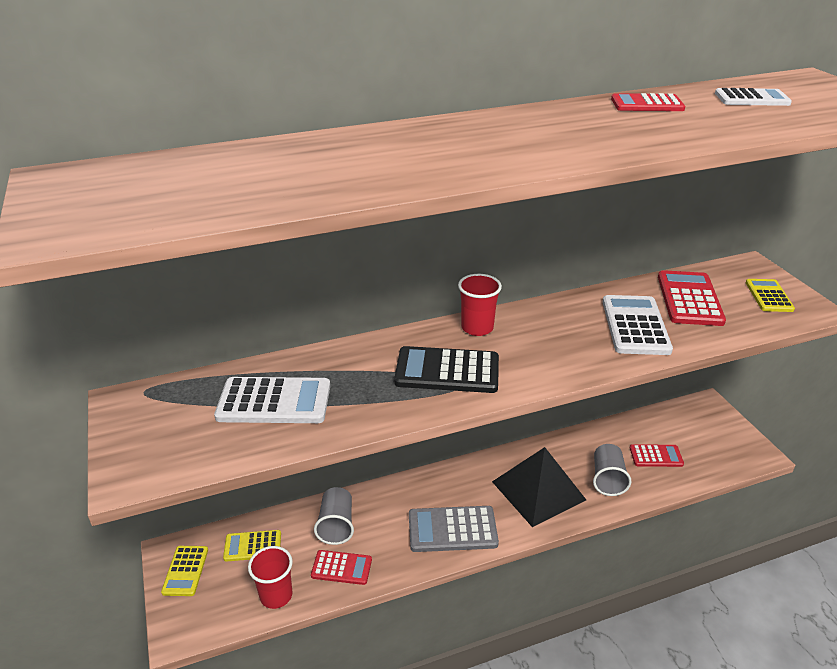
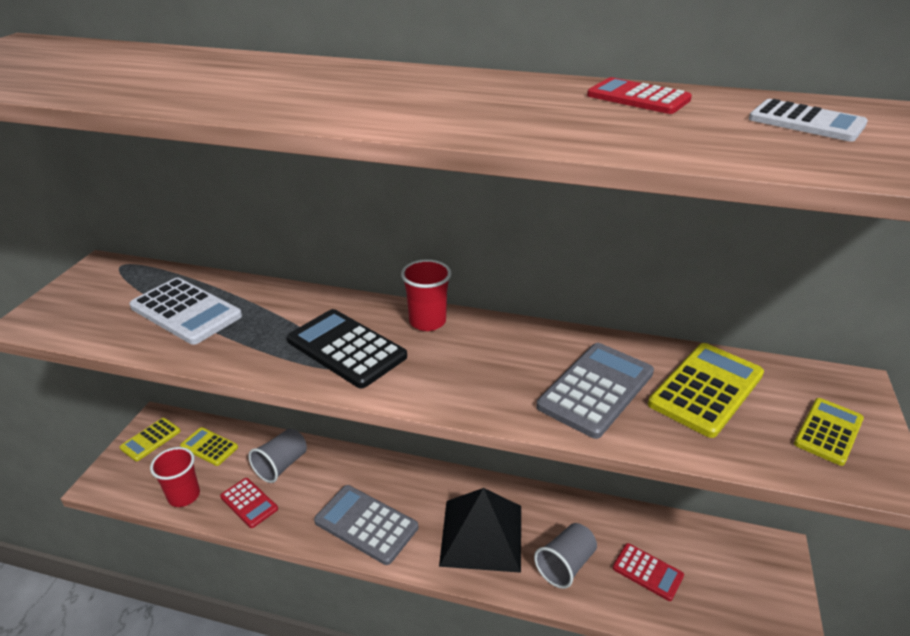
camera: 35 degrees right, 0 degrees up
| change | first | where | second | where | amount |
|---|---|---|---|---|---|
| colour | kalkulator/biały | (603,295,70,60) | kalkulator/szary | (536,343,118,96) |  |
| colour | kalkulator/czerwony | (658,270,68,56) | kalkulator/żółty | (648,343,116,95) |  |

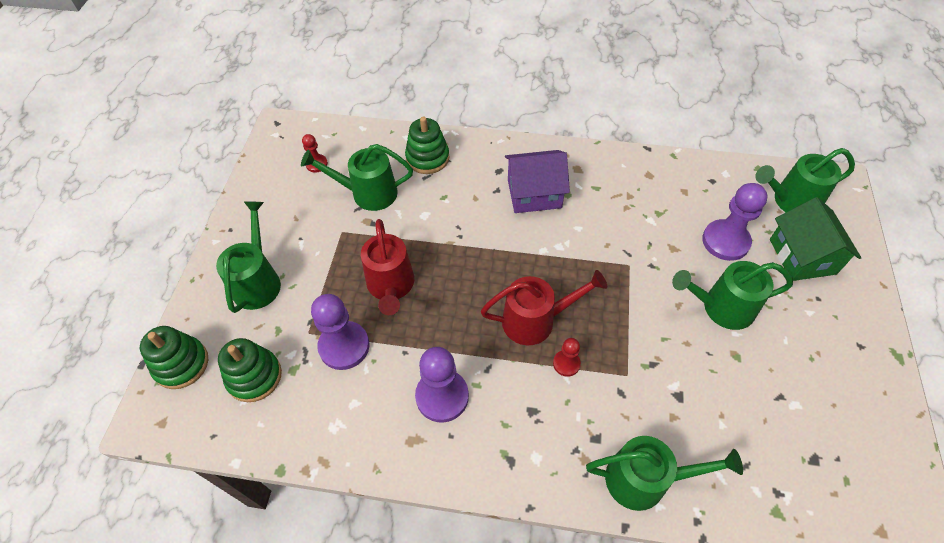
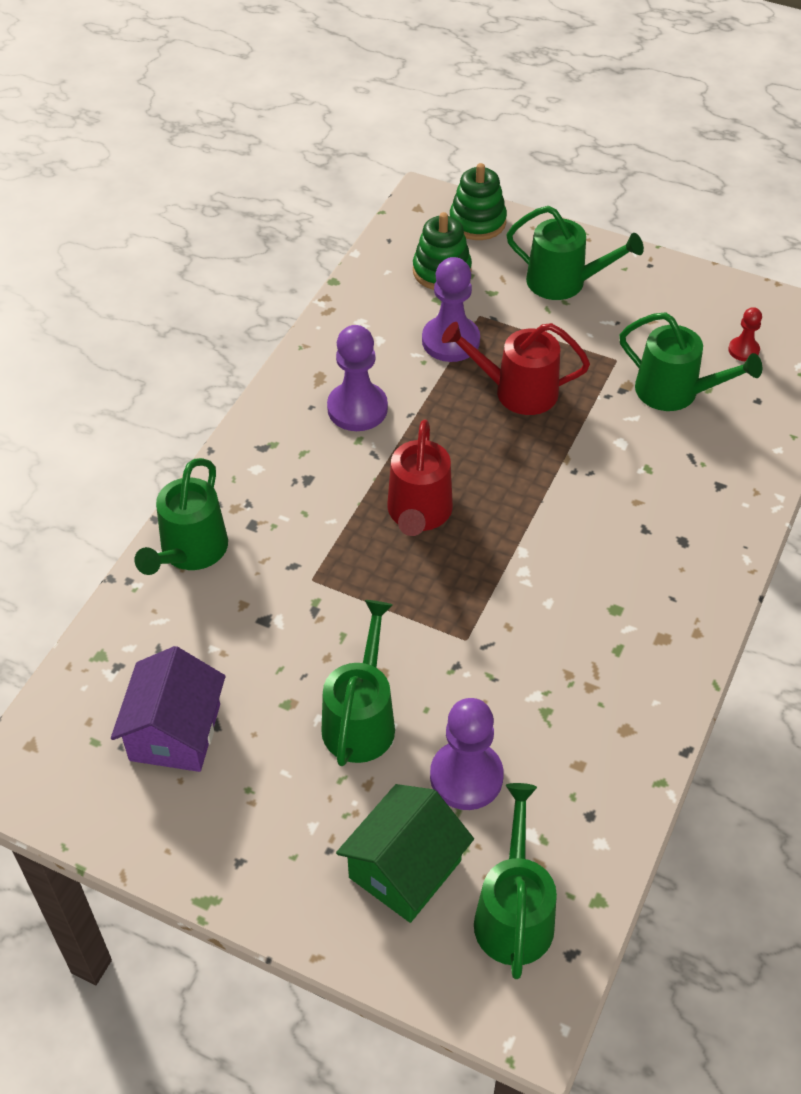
camera: 105 degrees right, 5 degrees down
| change | first | where | second | where | amount |
|---|---|---|---|---|---|
| relocated | domek/fioletowy | (505,150,65,63) |  | (111,646,115,126) |  |
| spun | domek/zielony | (770,197,91,84) |  | (336,784,138,139) | 60 degrees counterclockwise |
| spun | konewka/zielony | (301,144,112,67) |  | (619,312,143,99) | 105 degrees clockwise |
| missing | zabawka nakładanka/zielony | (405,117,44,57) |  |  |  |
| missing | pionek/czerwony | (553,338,28,39) |  |  |  |

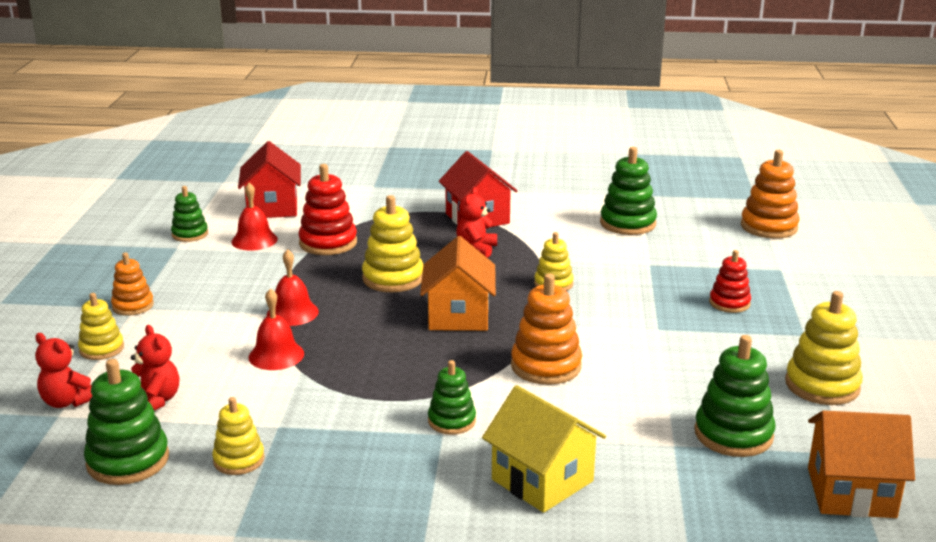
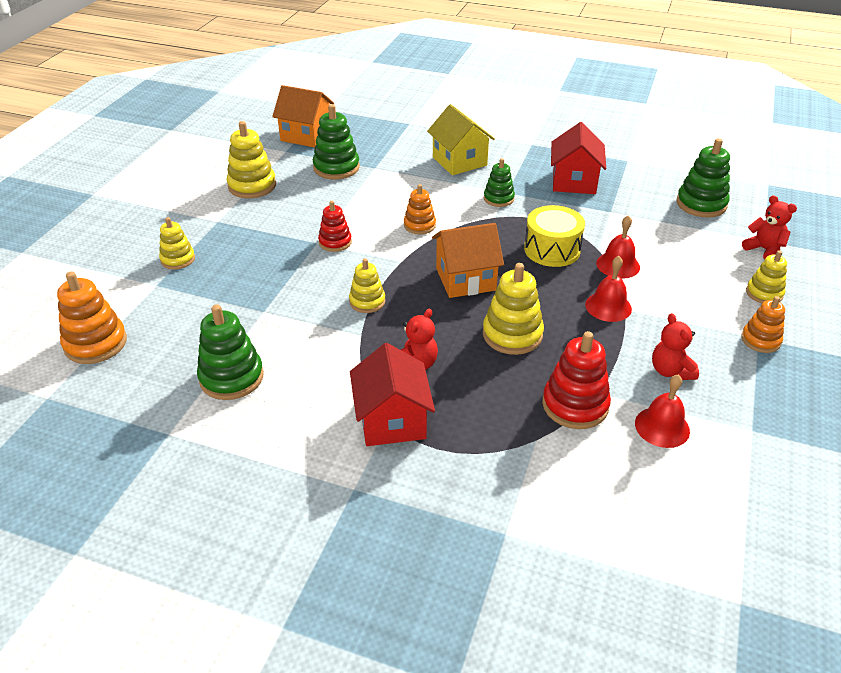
camera: 165 degrees left, 15 degrees up
| change | first | where | second | where | amount |
|---|---|---|---|---|---|
| relocated | zabawka nakładanka/żółty | (212,397,53,78) |  | (159,217,36,53) |  |
| relocated | zabawka nakładanka/czerwony | (709,250,42,63) |  | (318,201,34,51) |  |
| size | zabawka nakładanka/pomarańczowy | (511,274,71,111) |  | (404,184,32,51) | x0.63 |
| spun | domek/pomarańczowy | (420,236,76,95) |  | (432,223,72,75) | 60 degrees clockwise |
| appeared |  |  | bęben/żółty | (524,205,61,62) |  |
| relocated | domek/czerwony | (238,141,63,77) |  | (551,122,55,72) |  |
| relocated | miś/czerwony | (131,325,48,86) |  | (652,313,47,67) |  |
| missing | zabawka nakładanka/zielony | (171,186,37,56) |  |  |  |

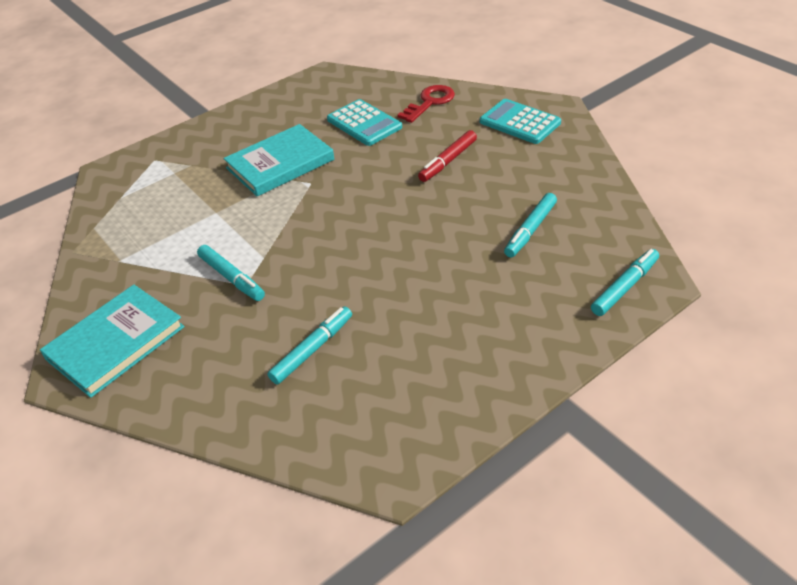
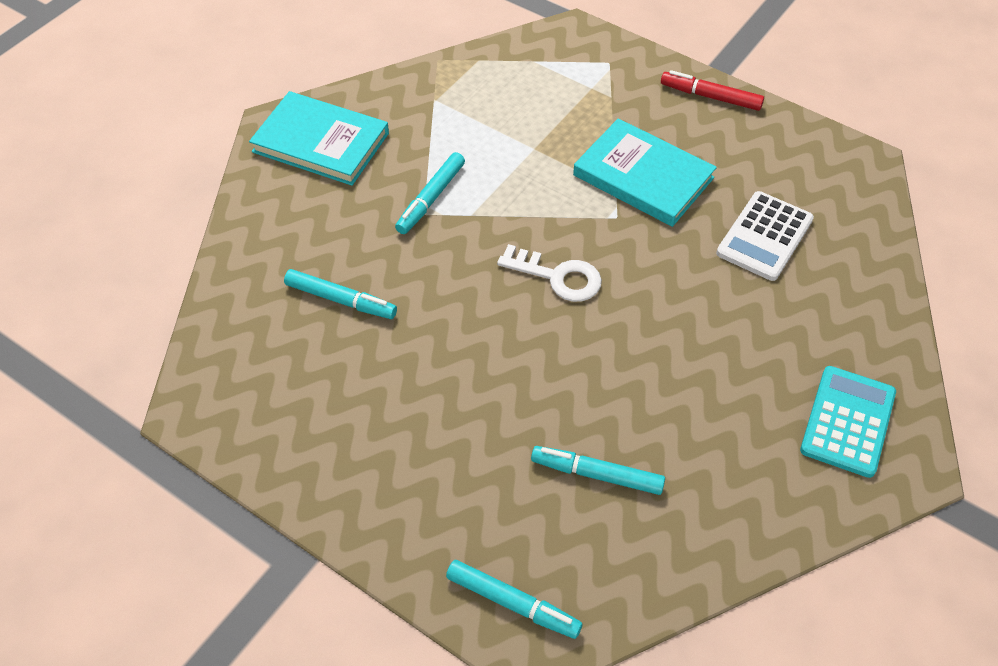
camera: 70 degrees right, 10 degrees up
| change | first | where | second | where | amount |
|---|---|---|---|---|---|
| appeared |  |  | klucz/biały | (497,244,105,58) |  |
| relocated | flamaster/czerwony | (418,130,59,52) |  | (661,70,103,41) |  |
| colour | kalkulator/turkusowy | (327,99,75,47) | kalkulator/biały | (716,191,98,90) |  |
| missing | klucz/czerwony | (397,85,58,38) |  |  |  |

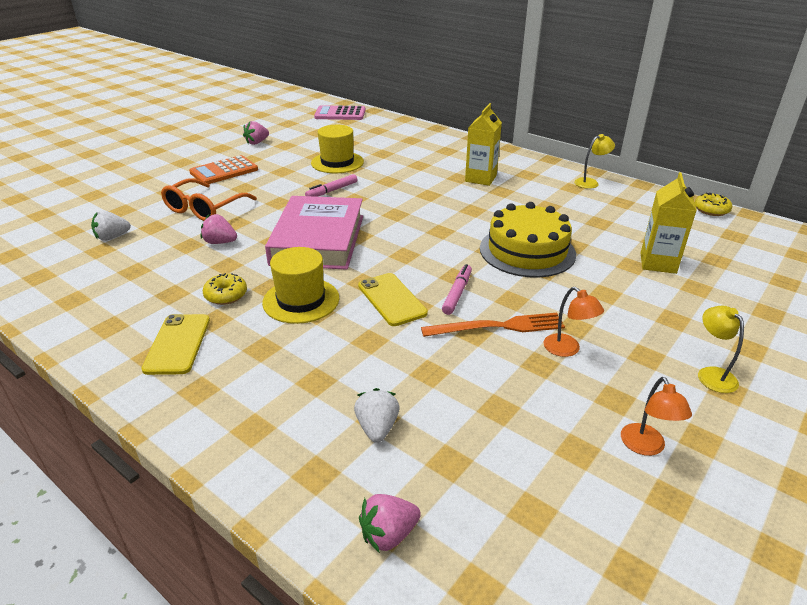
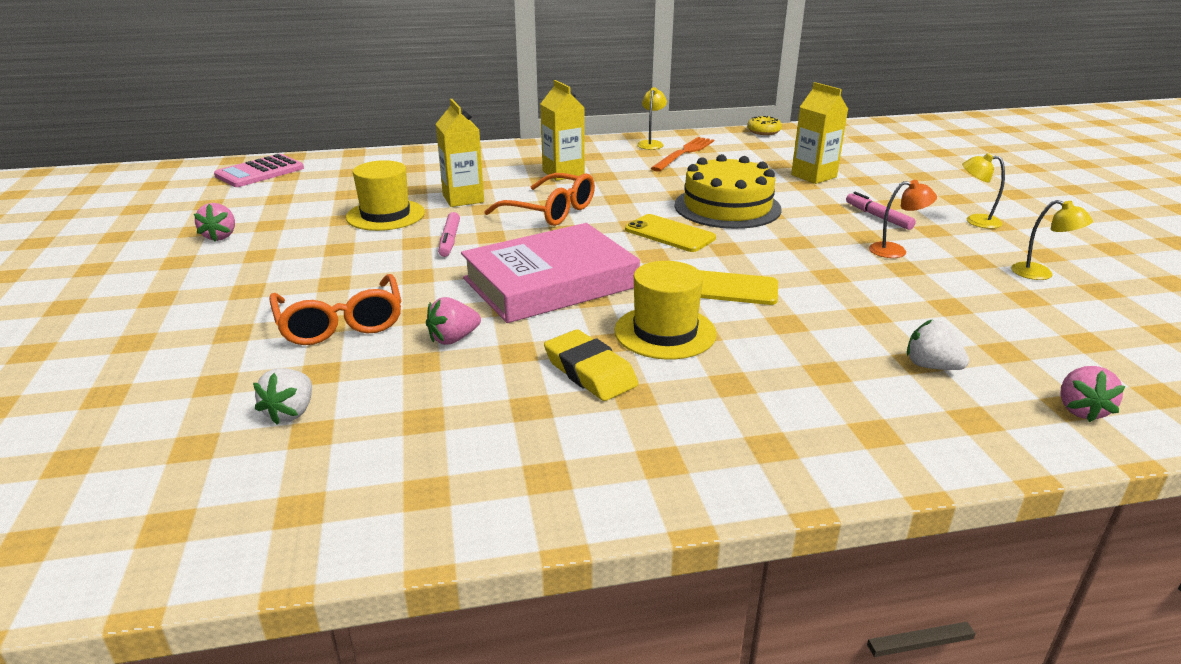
camera: 50 degrees left, 5 degrees down
| change | first | where | second | where | amount |
|---|---|---|---|---|---|
| appeared |  |  | karton mleka/żółty | (436,99,48,108) |  |
| spun | książka/różowy | (265,196,98,74) |  | (461,223,179,100) | 75 degrees counterclockwise |
| appeared |  |  | okulary/pomarańczowy | (484,173,111,53) |  |
| exchanged | donut/żółty | (203,273,44,32) | gumka do mazania/żółty | (544,329,94,72) |  |
| relocated | telefon/żółty | (141,314,69,61) |  | (625,214,91,38) |  |
| relocated | widelec/pomarańczowy | (421,313,144,24) |  | (651,137,63,35) |  |
| relocated | flamaster/różowy | (442,264,30,51) |  | (846,192,70,38) |  |
| colour | lampka/pomarańczowy | (621,377,71,79) | lampka/żółty | (1011,200,82,80) |  |
| missing | kalkulator/pomarańczowy | (189,155,69,29) |  |  |  |

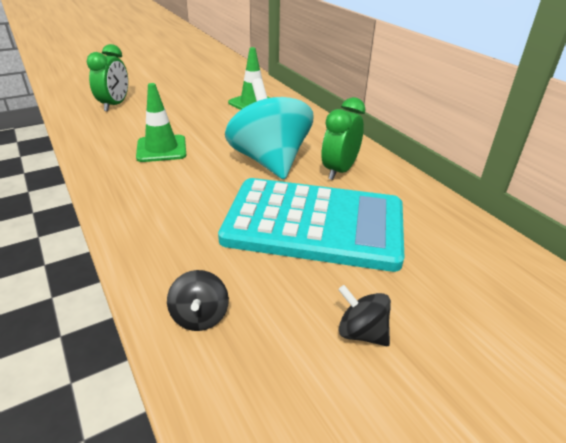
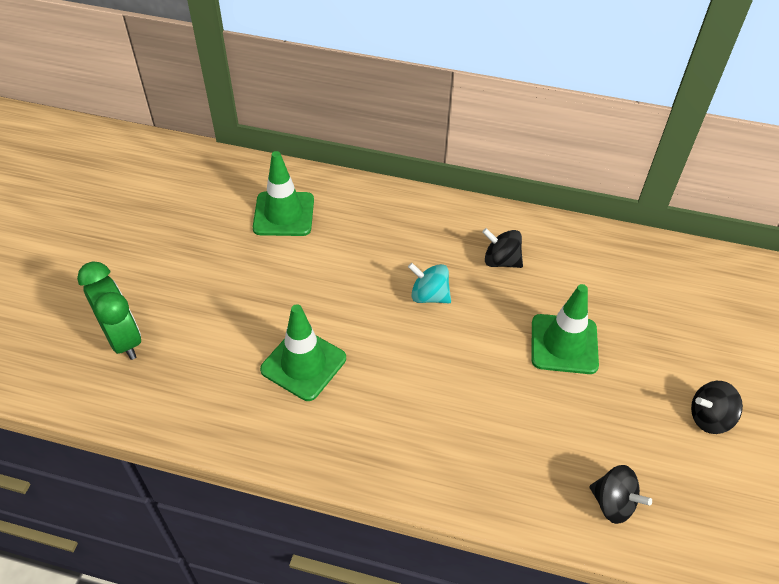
camera: 45 degrees left, 15 degrees up
| change | first | where | second | where | amount |
|---|---|---|---|---|---|
| size | bączek/turkusowy | (225,78,89,101) |  | (408,263,43,40) | x0.43 |
| exchanged | budzik/zielony | (321,97,44,83) | bączek/czarny | (482,228,41,40) |  |
| exchanged | kalkulator/turkusowy | (218,178,186,94) | pachołek/zielony | (532,284,67,90) |  |

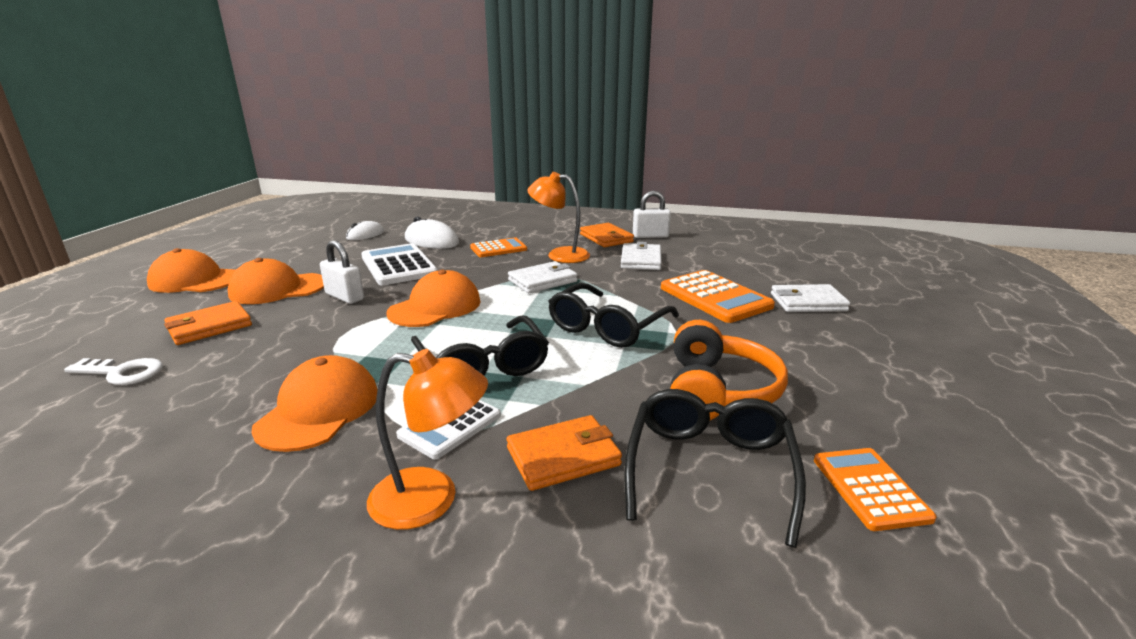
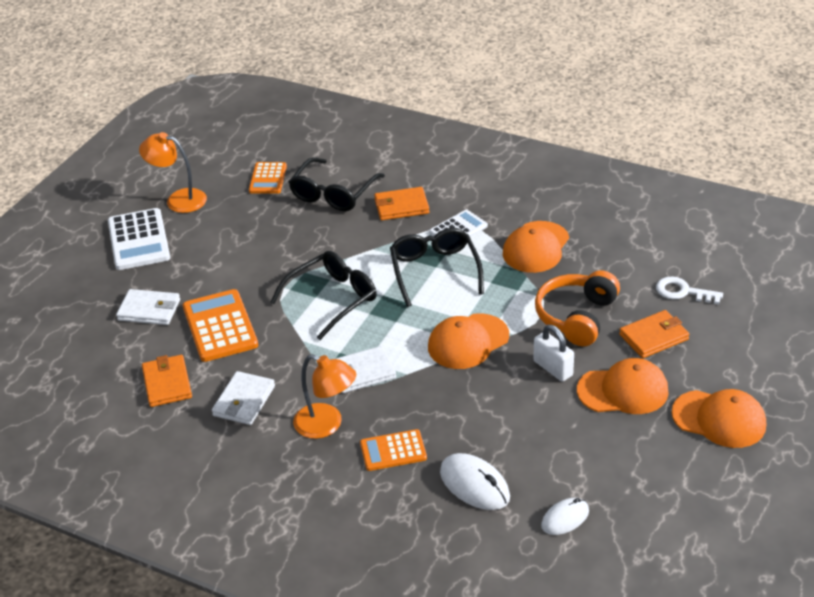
camera: 165 degrees left, 15 degrees up
| change | first | where | second | where | amount |
|---|---|---|---|---|---|
| relocated | kalkulator/biały | (361,243,77,42) |  | (108,208,62,62) |  |
| relocated | lampka/pomarańczowy | (367,349,121,181) |  | (139,132,68,81) |  |
| relocated | portfel/pomarańczowy | (580,223,54,24) |  | (142,355,50,52) |  |
| relocated | słuchawki/pomarańczowy | (670,320,118,100) |  | (535,270,85,76) |  |
| missing | kłódka/biały | (633,191,38,47) |  |  |  |

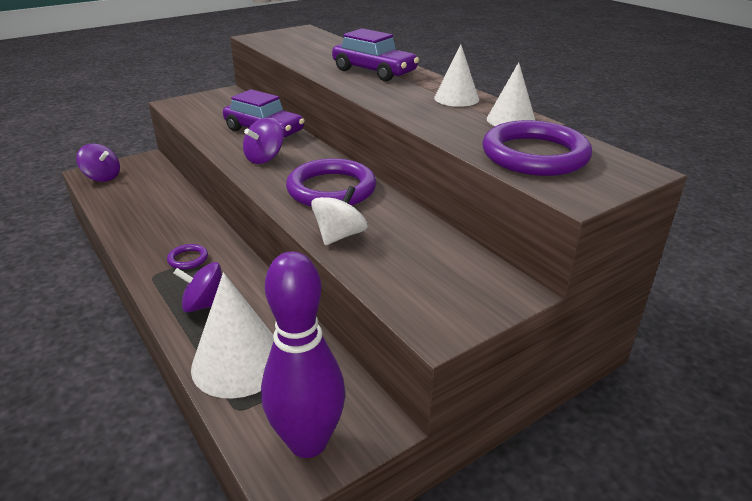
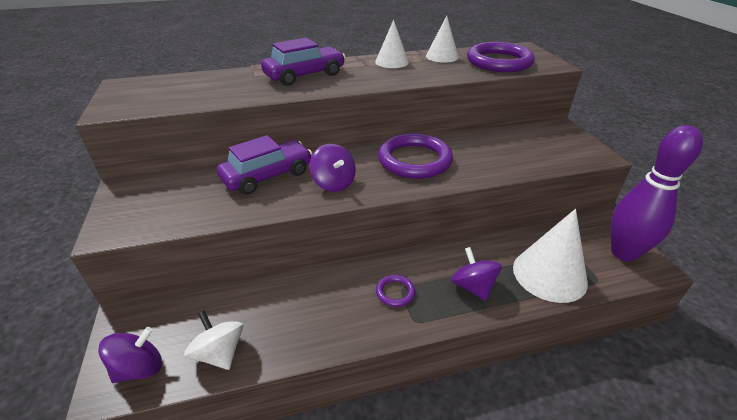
camera: 70 degrees left, 5 degrees up
| change | first | where | second | where | amount |
|---|---|---|---|---|---|
| relocated | bączek/biały | (311,186,57,59) |  | (184,310,59,60) |  |
| spun | bączek/fioletowy | (174,262,48,51) |  | (451,247,51,54) | 135 degrees clockwise |

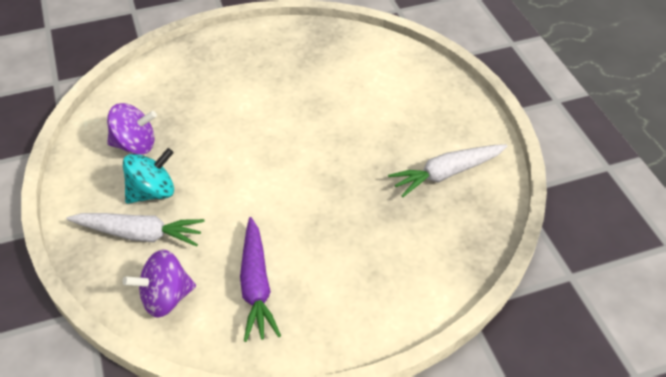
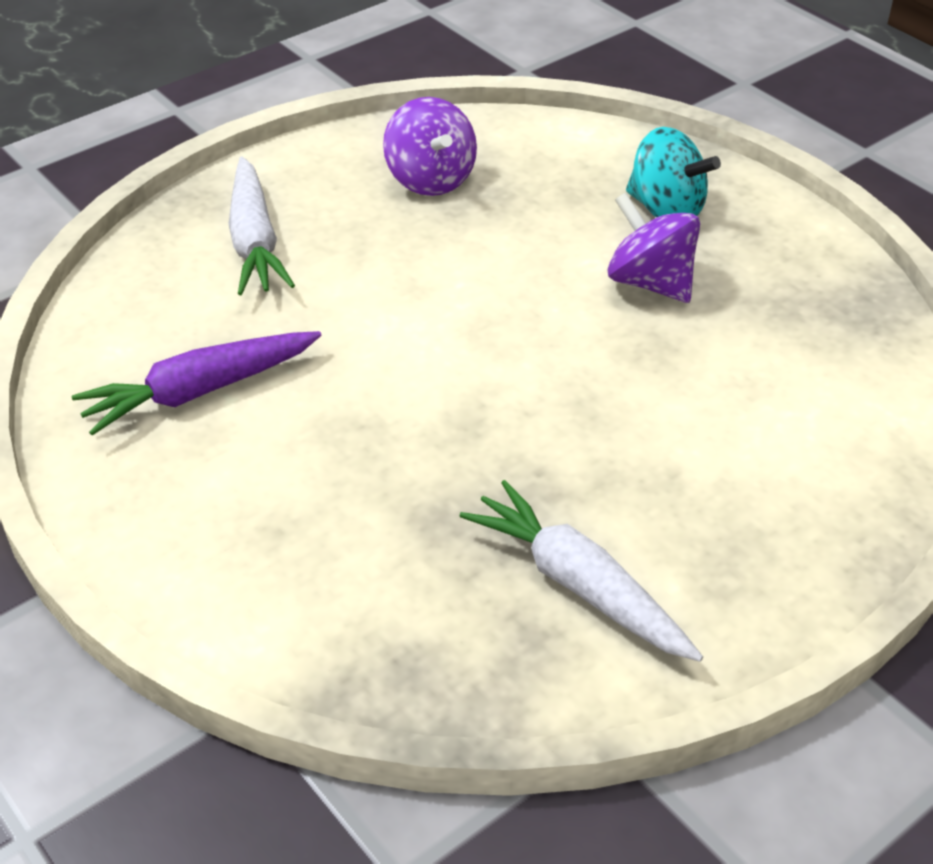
camera: 70 degrees right, 5 degrees down
| change | first | where | second | where | amount |
|---|---|---|---|---|---|
| relocated | bączek/fioletowy | (123,250,73,68) |  | (607,192,93,111) |  |
| relocated | bączek/turkusowy | (123,148,51,56) |  | (626,127,95,90) |  |

